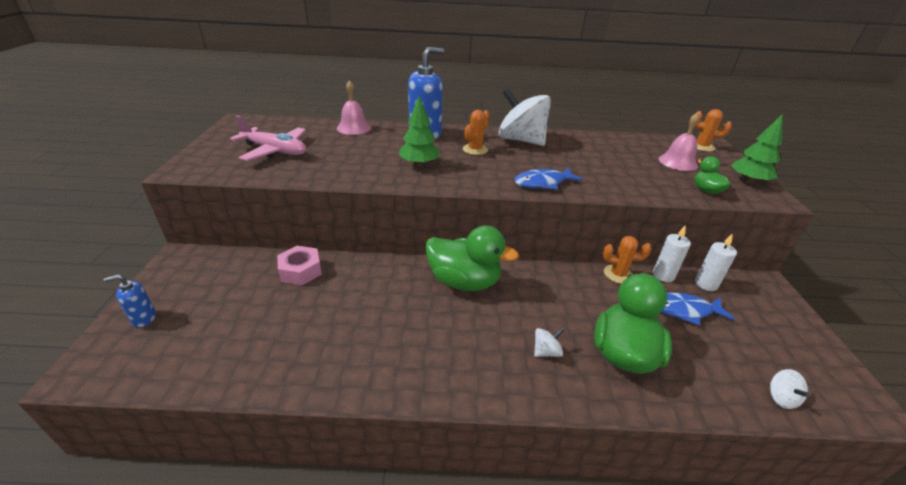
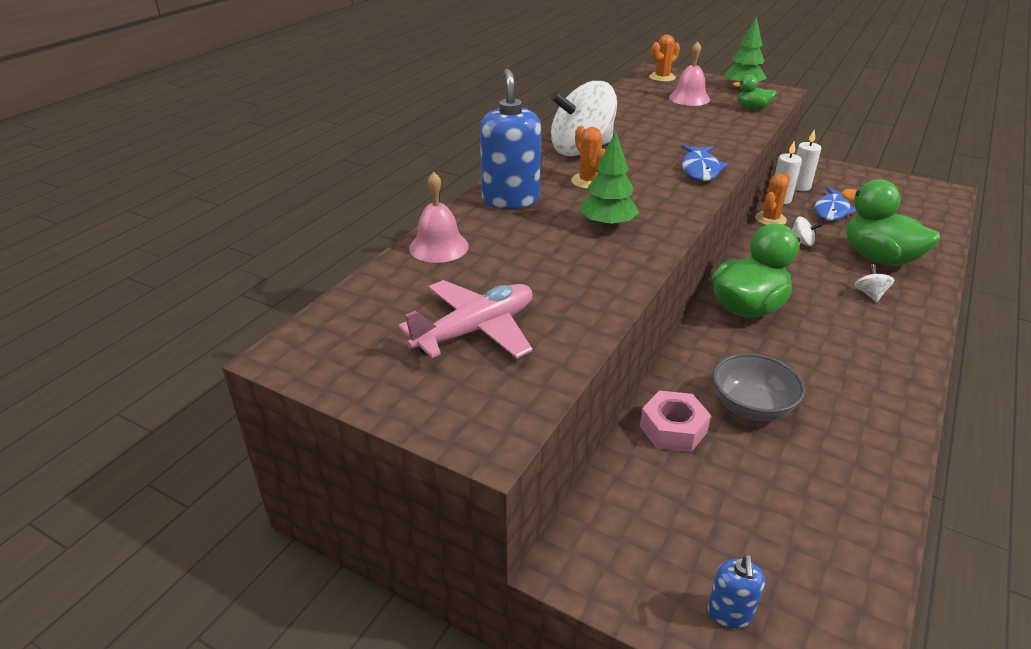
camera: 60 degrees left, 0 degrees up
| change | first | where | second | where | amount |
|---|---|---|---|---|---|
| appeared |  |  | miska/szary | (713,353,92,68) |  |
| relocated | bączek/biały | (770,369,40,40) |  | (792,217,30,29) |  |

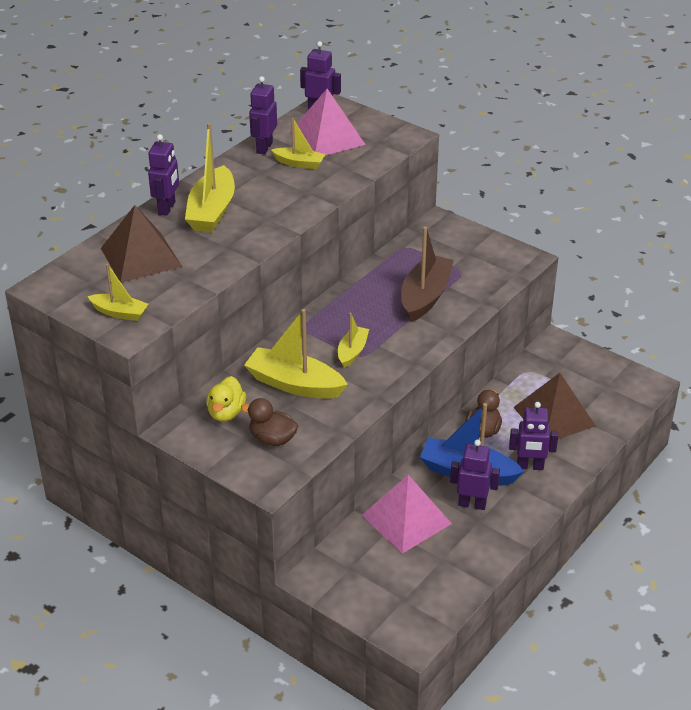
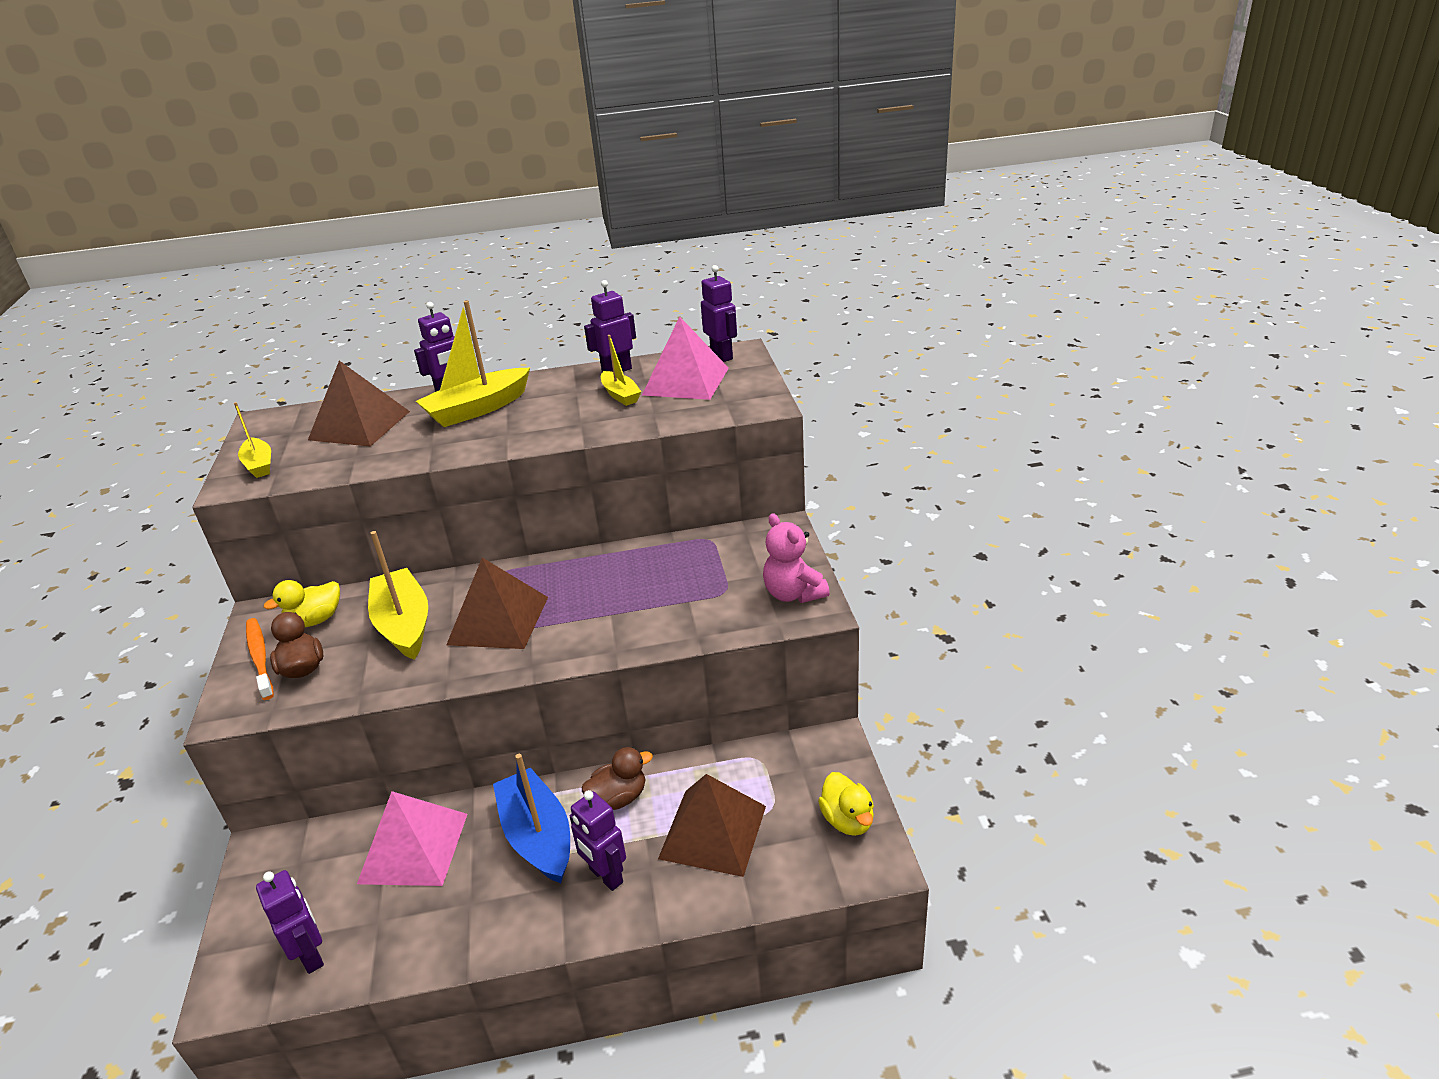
camera: 45 degrees right, 5 degrees down
| change | first | where | second | where | amount |
|---|---|---|---|---|---|
| appeared |  |  | szczoteczka do zębów/pomarańczowy | (246,618,28,82) |  |
| relocated | robot/fioletowy | (450,440,50,70) |  | (256,870,68,104) |  |
| exchanged | łódka/żółty | (338,313,31,55) | piramida/brązowy | (446,558,102,91) |  |
| appeared |  |  | miś/różowy | (763,513,67,90) |  |
| appeared |  |  | kaczka/żółty | (818,772,56,64) |  |
| missing | łódka/brązowy | (401,227,53,95) |  |  |  |

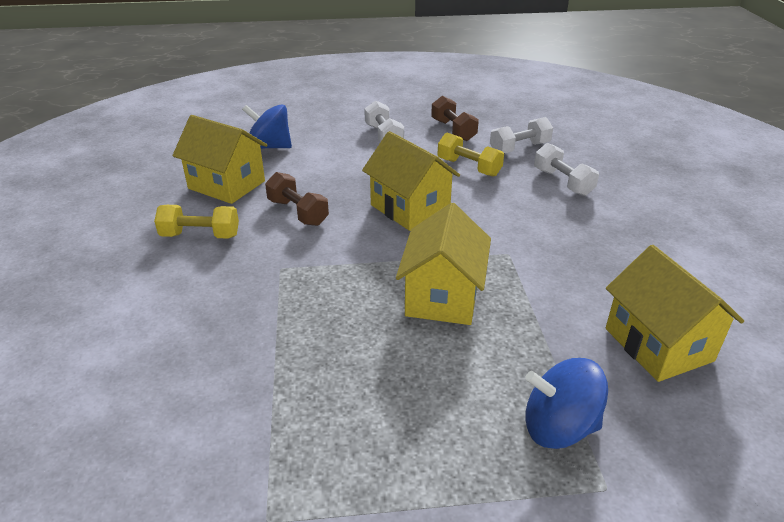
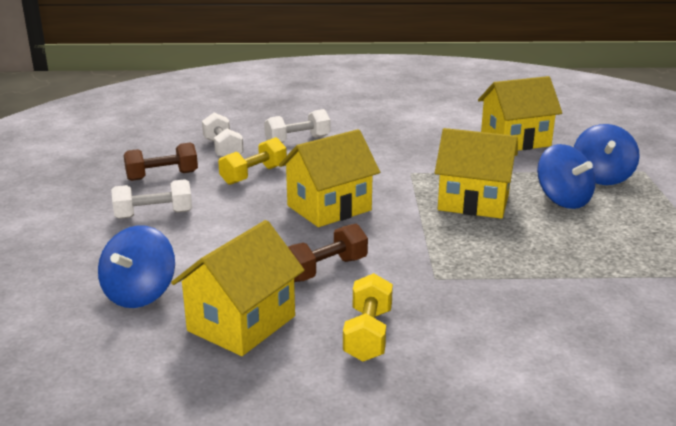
camera: 85 degrees left, 10 degrees down
| change | first | where | second | where | amount |
|---|---|---|---|---|---|
| appeared |  |  | bączek/niebieski | (537,144,59,65) |  |

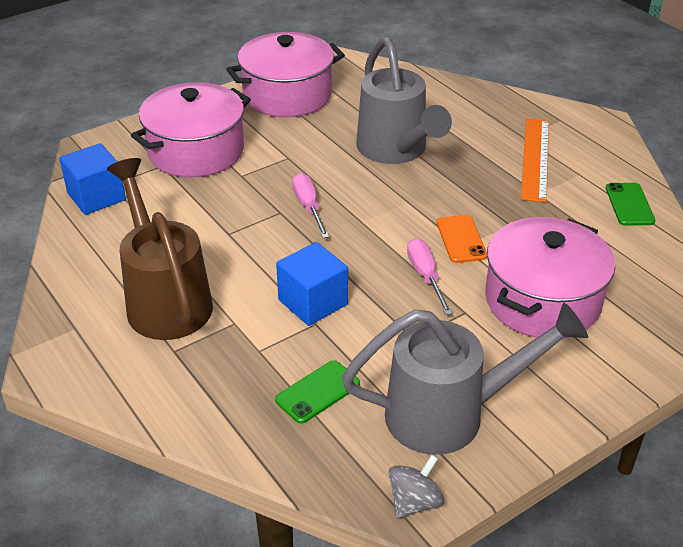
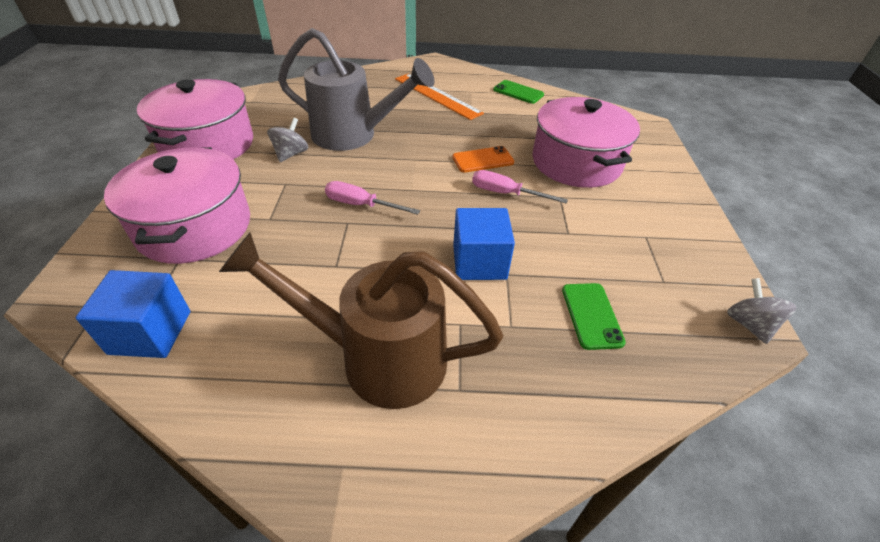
camera: 55 degrees left, 5 degrees up
| change | first | where | second | where | amount |
|---|---|---|---|---|---|
| appeared |  |  | bączek/szary | (267,118,41,44) |  |
| spun | telefon/pomarańczowy | (437,215,50,48) |  | (452,146,62,26) | 45 degrees counterclockwise |
| missing | konewka/szary | (341,303,247,152) |  |  |  |

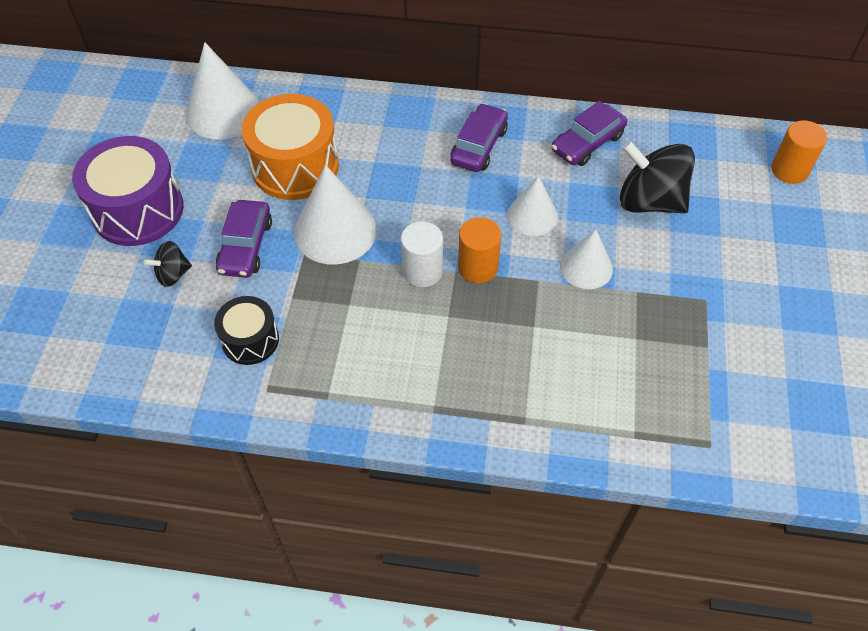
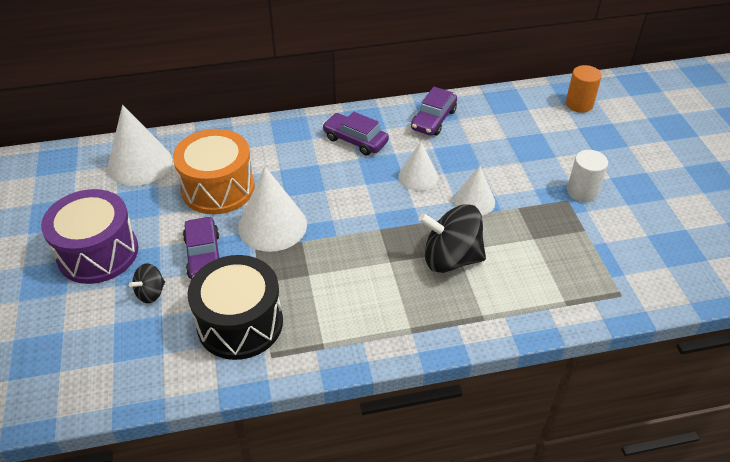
camera: 20 degrees left, 10 degrees down
| change | first | where | second | where | amount |
|---|---|---|---|---|---|
| size | bęben/czarny | (214,296,65,69) |  | (187,255,96,105) | x1.75 |
| spun | samochód/fioletowy | (450,103,58,69) |  | (322,112,67,43) | 60 degrees counterclockwise |
| relocated | bączek/czarny | (620,141,75,72) |  | (418,204,68,69) |  |
| relocated | walec/biały | (401,221,42,66) |  | (567,150,41,52) |  |
| missing | walec/pomarańczowy | (458,217,43,66) |  |  |  |

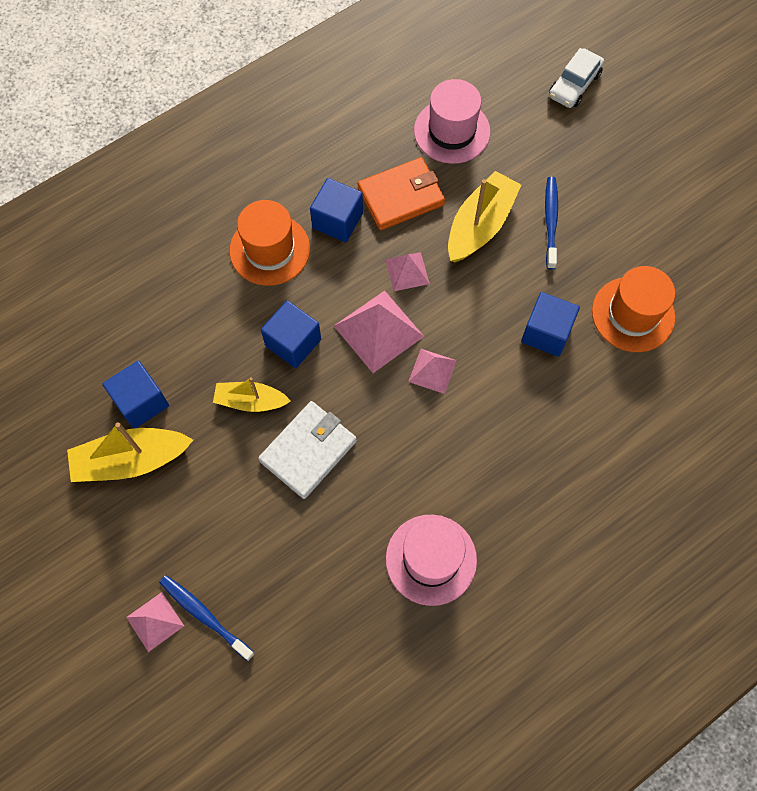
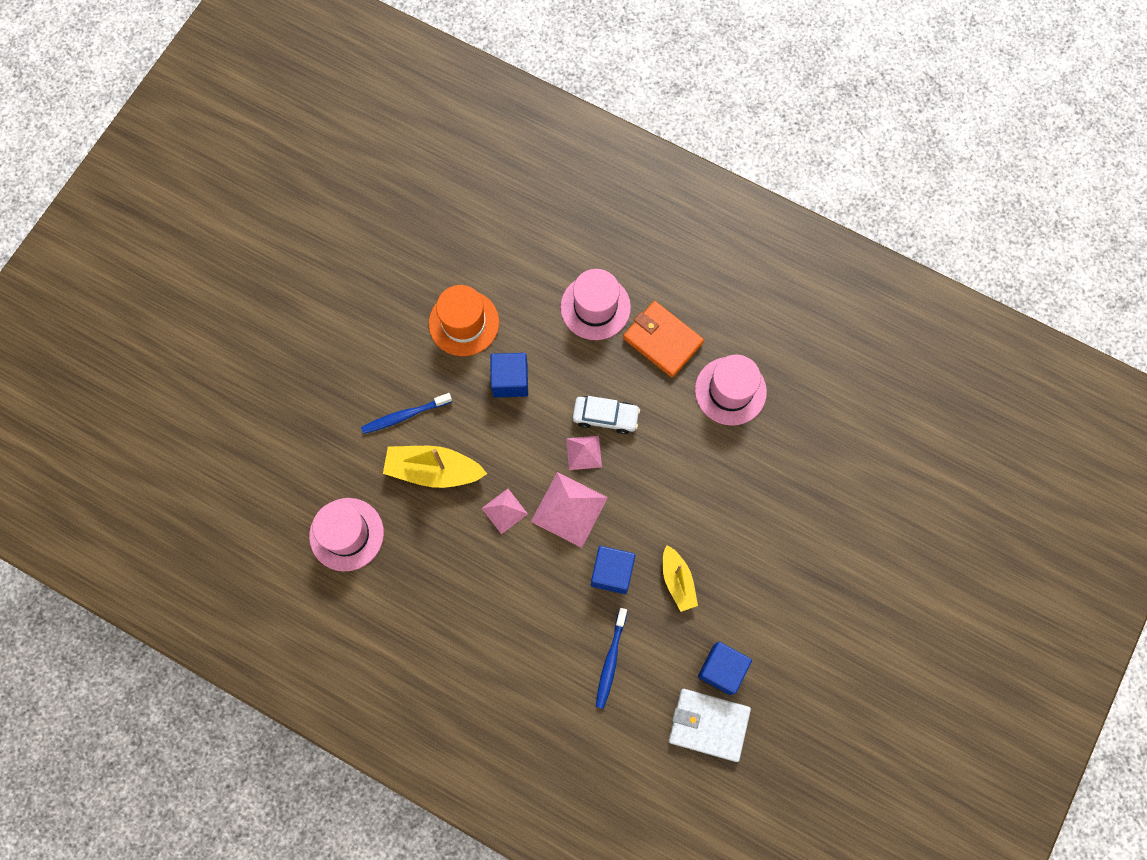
camera: 115 degrees left, 5 degrees up
| change | first | where | second | where | amount |
|---|---|---|---|---|---|
| appeared |  |  | kapelusz/różowy | (560,269,71,71) |  |
| relocated | samochód/biały | (549,48,55,60) |  | (573,396,67,38) |  |
| relocated | szczoteczka do zębów/niebieski | (159,575,96,86) |  | (596,608,31,101) |  |
| relocated | portfel/pomarańczowy | (357,157,88,73) |  | (623,301,81,77) |  |
| relocated | portfel/biały | (258,401,99,98) |  | (669,689,82,73) |  |
| missing | łódka/żółty | (67,422,126,60) |  |  |  |
| missing | piramida/różowy | (126,592,58,60) |  |  |  |
| missing | kapelusz/pomarańczowy | (229,200,81,86) |  |  |  |
| missing | sześcian/niebieski | (310,178,53,64) |  |  |  |

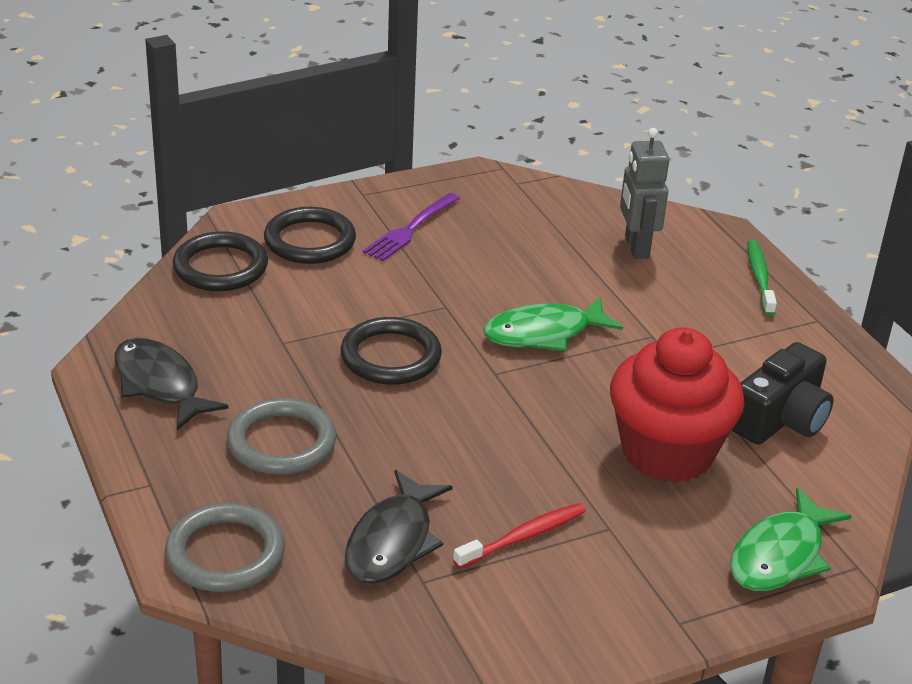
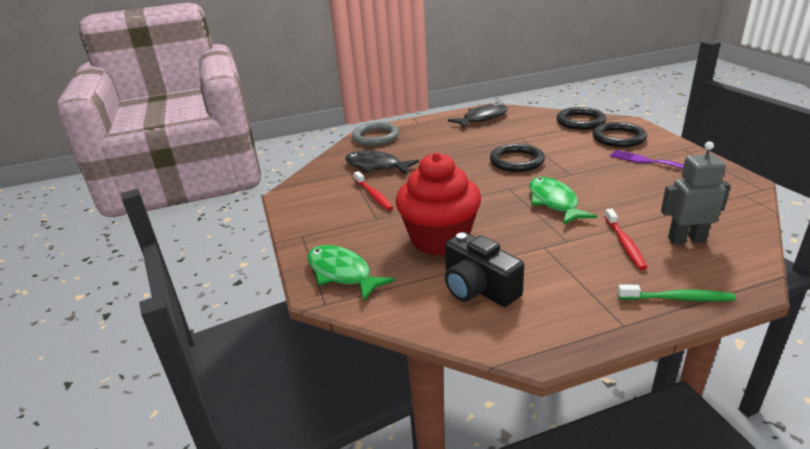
camera: 100 degrees right, 5 degrees down
| change | first | where | second | where | amount |
|---|---|---|---|---|---|
| appeared |  |  | szczoteczka do zębów/czerwony | (605,209,43,61) |  |
| missing | pierścień/szary | (227,398,109,77) |  |  |  |

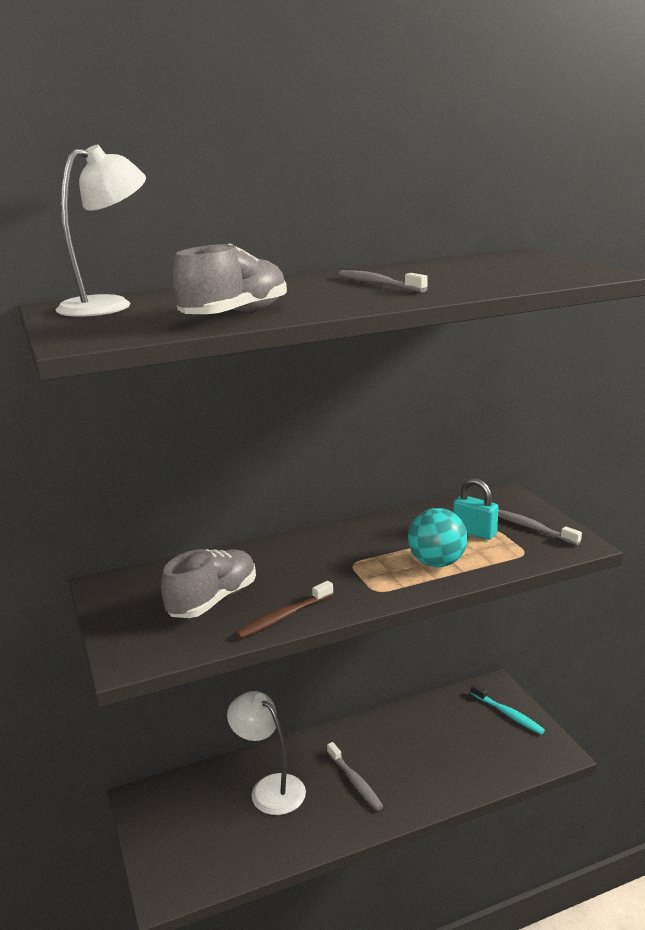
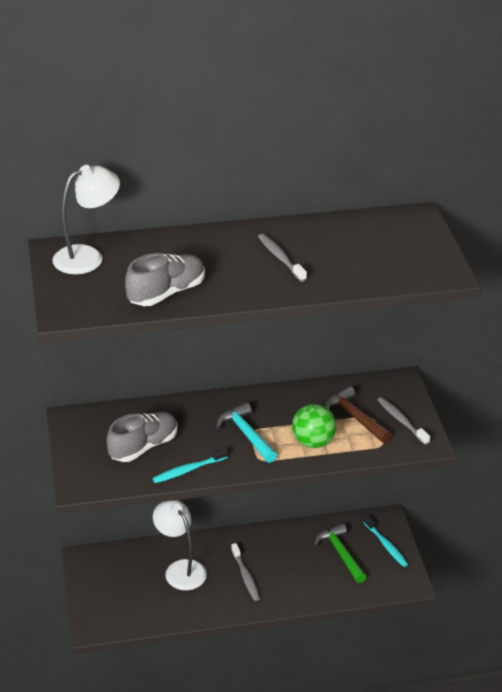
camera: 10 degrees right, 15 degrees up
| change | first | where | second | where | amount |
|---|---|---|---|---|---|
| colour | szczoteczka do zębów/brązowy | (236,581,98,58) | szczoteczka do zębów/turkusowy | (152,448,76,35) |  |
| appeared |  |  | młotek/turkusowy | (216,402,61,61) |  |
| colour | piłka/turkusowy | (408,508,60,59) | piłka/zielony | (292,404,44,44) |  |
| appeared |  |  | młotek/zielony | (314,523,53,60) |  |
| exchanged | kłódka/turkusowy | (453,478,46,62) | młotek/brązowy | (324,386,68,57) |  |

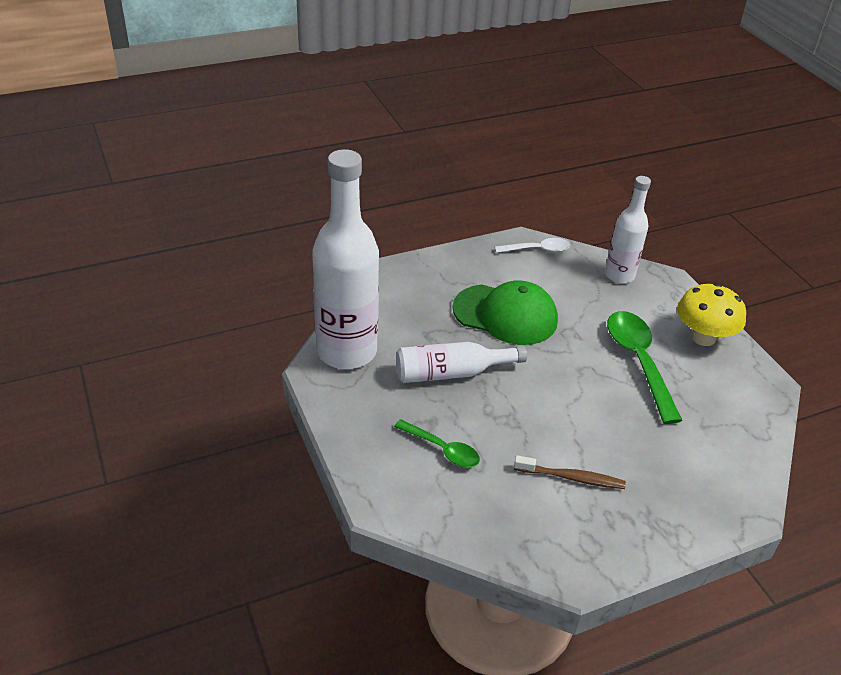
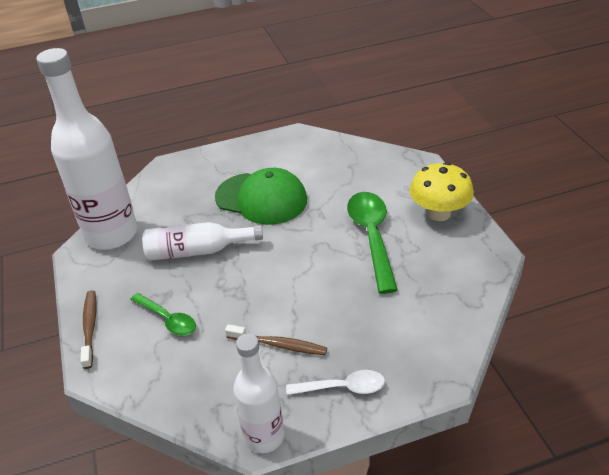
camera: 10 degrees right, 0 degrees up
| change | first | where | second | where | amount |
|---|---|---|---|---|---|
| appeared |  |  | szczoteczka do zębów/brązowy | (80,290,16,79) |  |
| relocated | butelka/biały | (605,176,46,108) |  | (233,333,51,120) |  |
| relocated | łyżka/biały | (495,238,75,15) |  | (286,370,99,25) |  |

